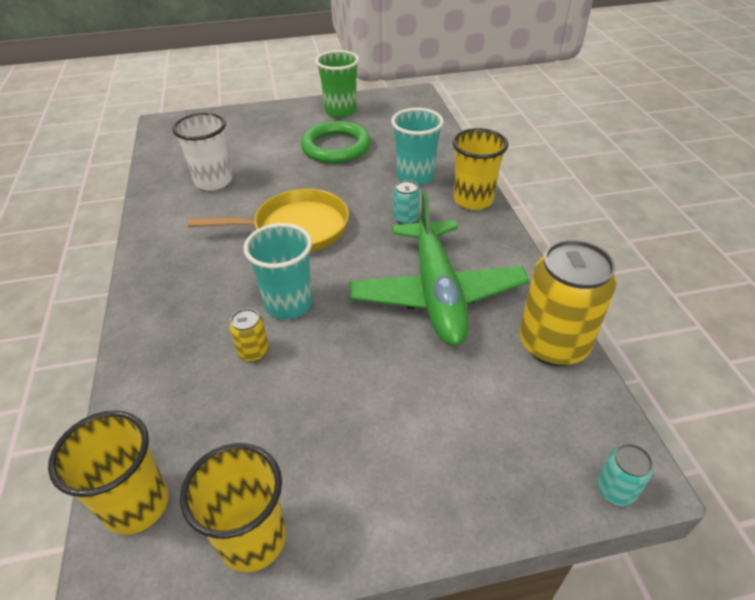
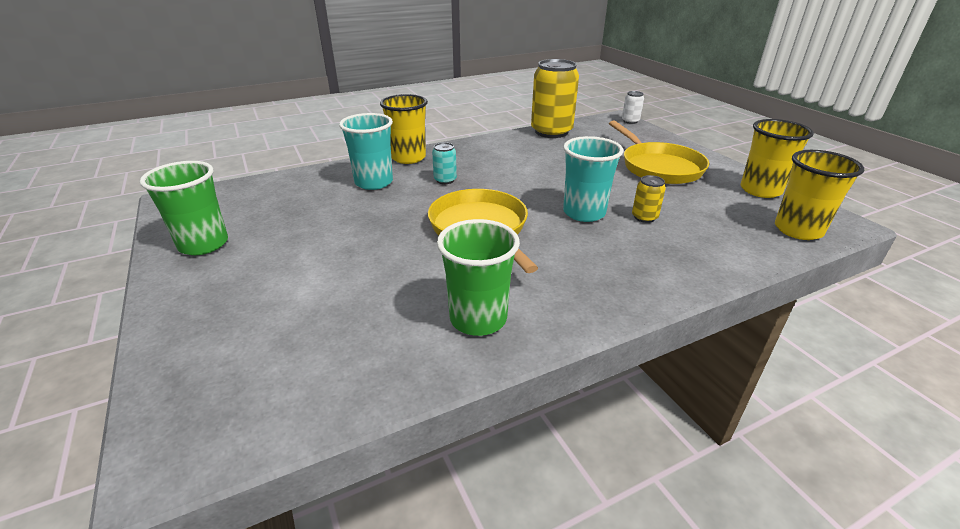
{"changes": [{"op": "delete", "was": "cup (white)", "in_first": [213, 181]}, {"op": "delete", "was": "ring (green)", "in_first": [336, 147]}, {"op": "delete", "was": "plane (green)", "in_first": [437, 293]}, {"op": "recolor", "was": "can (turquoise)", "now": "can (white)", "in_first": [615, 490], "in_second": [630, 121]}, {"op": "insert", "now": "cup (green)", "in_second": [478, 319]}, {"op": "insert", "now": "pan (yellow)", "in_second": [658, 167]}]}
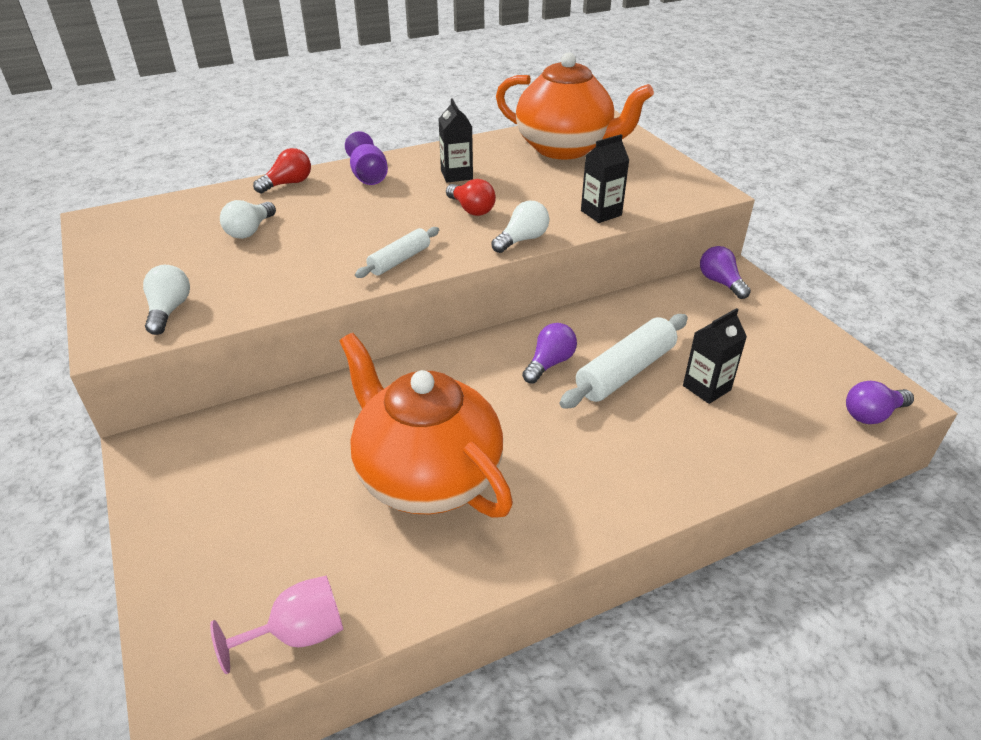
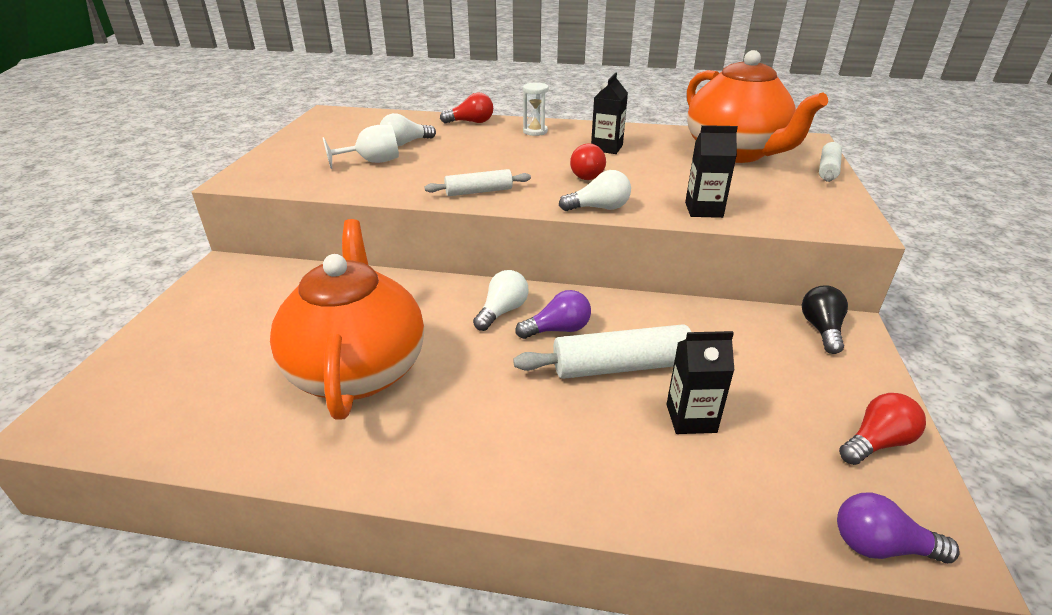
{"changes": [{"op": "move", "was": "light bulb (white)", "in_first": [169, 310], "in_second": [502, 311]}, {"op": "delete", "was": "goblet (pink)", "in_first": [298, 634]}, {"op": "replace", "was": "goblet (purple)", "now": "hourglass (white)", "in_first": [368, 176], "in_second": [535, 131]}, {"op": "recolor", "was": "light bulb (purple)", "now": "light bulb (black)", "in_first": [720, 282], "in_second": [821, 329]}, {"op": "insert", "now": "goblet (white)", "in_second": [372, 162]}, {"op": "insert", "now": "rolling pin (white)", "in_second": [827, 169]}, {"op": "insert", "now": "light bulb (red)", "in_second": [876, 442]}]}
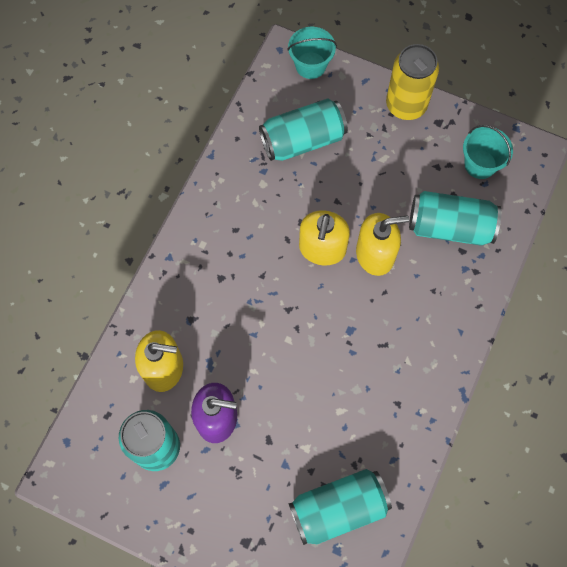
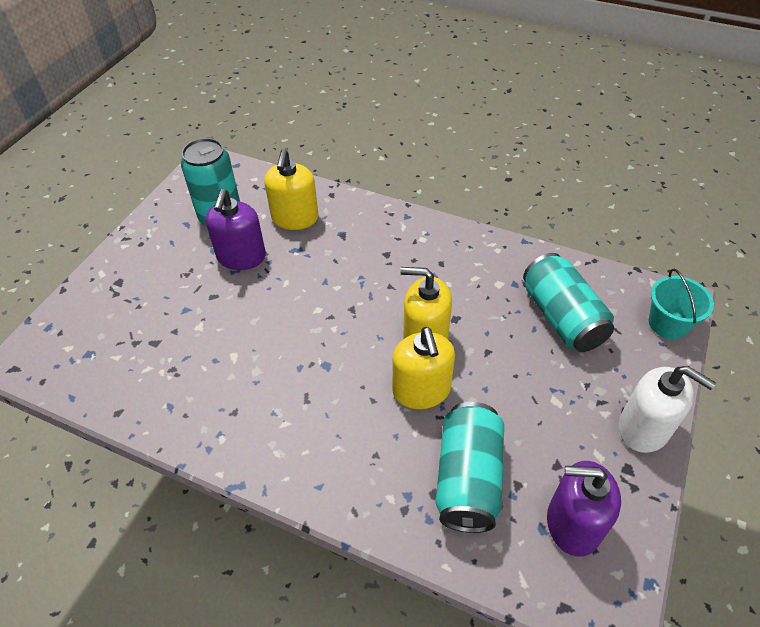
{"changes": [{"op": "delete", "was": "can (turquoise)", "in_first": [338, 508]}, {"op": "replace", "was": "can (yellow)", "now": "soap dispenser (white)", "in_first": [406, 105], "in_second": [643, 428]}, {"op": "replace", "was": "bucket (turquoise)", "now": "soap dispenser (purple)", "in_first": [480, 164], "in_second": [572, 524]}]}
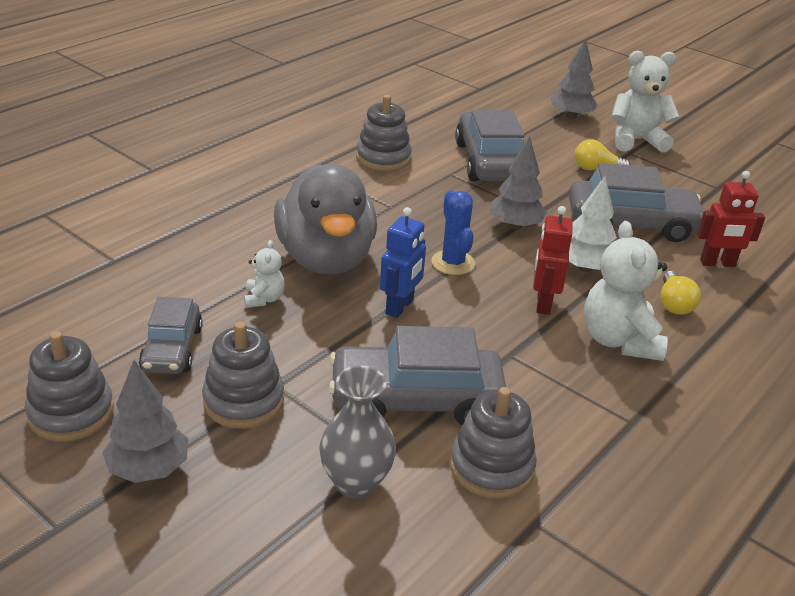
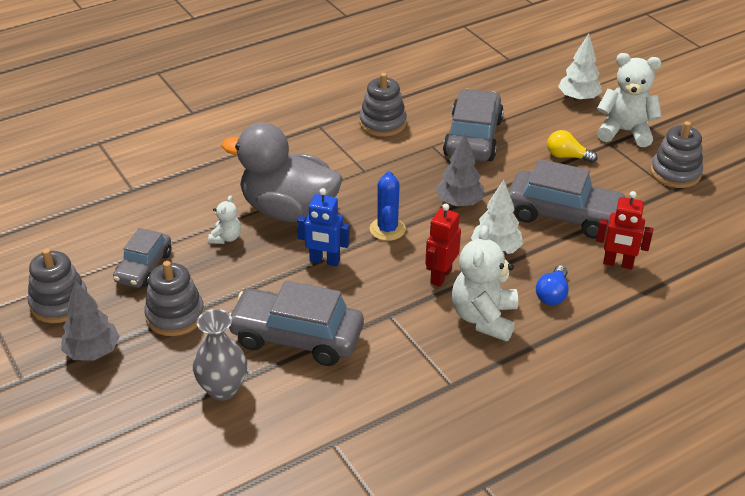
{"changes": [{"op": "rotate", "was": "duck (grey)", "in_first": [326, 258], "in_second": [289, 210], "clockwise": 105}, {"op": "rotate", "was": "robot (blue)", "in_first": [400, 307], "in_second": [324, 261], "clockwise": 60}, {"op": "move", "was": "stacking toy (grey)", "in_first": [491, 467], "in_second": [675, 173]}, {"op": "recolor", "was": "tree (grey)", "now": "tree (white)", "in_first": [571, 116], "in_second": [578, 98]}, {"op": "recolor", "was": "light bulb (yellow)", "now": "light bulb (blue)", "in_first": [674, 304], "in_second": [552, 294]}]}
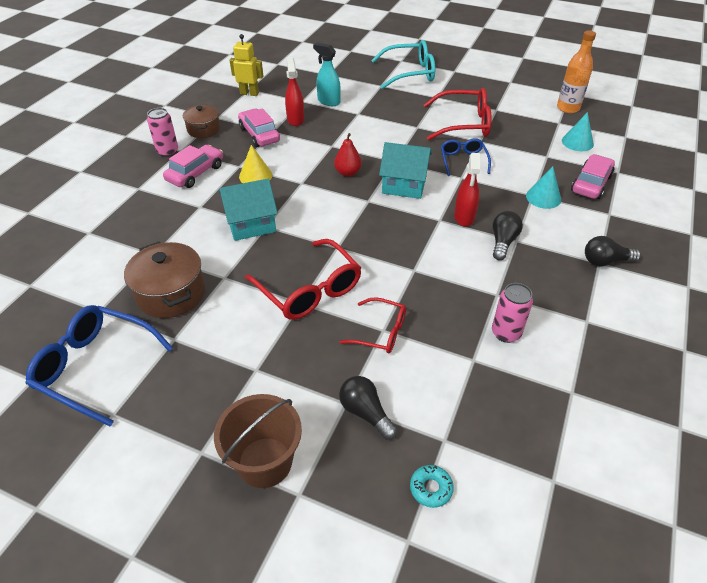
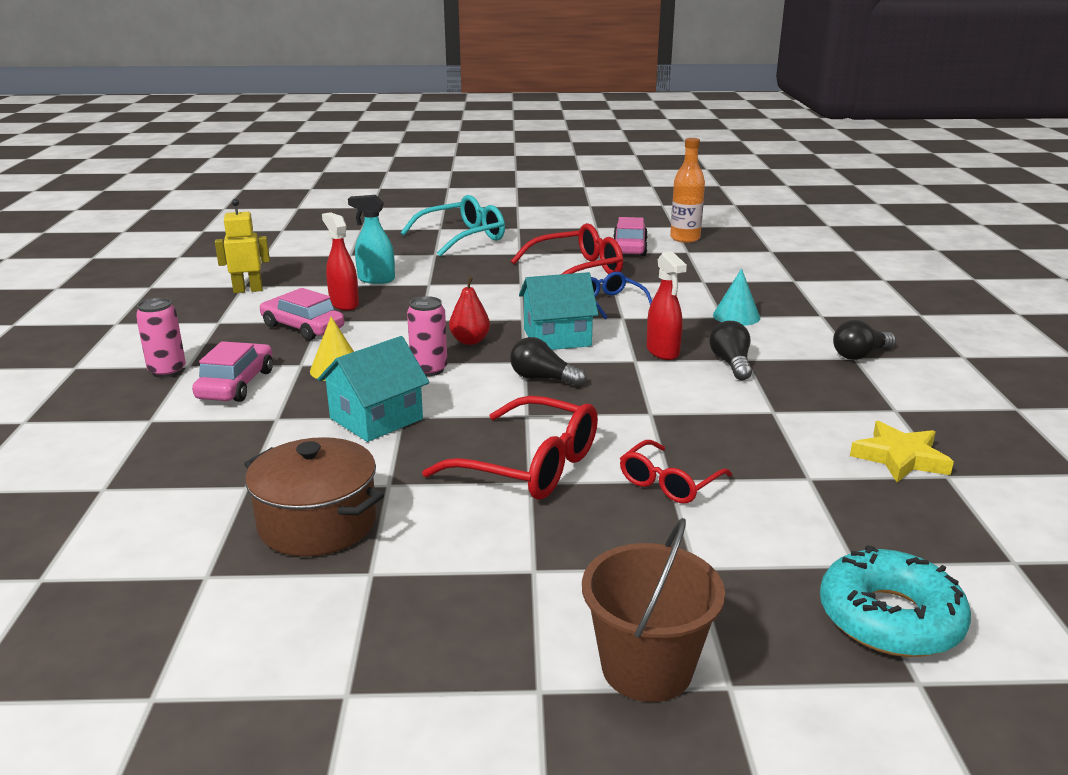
{"changes": [{"op": "delete", "was": "glasses (blue)", "in_first": [95, 367]}, {"op": "delete", "was": "pot (brown)", "in_first": [203, 130]}, {"op": "rotate", "was": "glasses (red)", "in_first": [381, 332], "in_second": [669, 483], "clockwise": 135}, {"op": "move", "was": "light bulb (black)", "in_first": [365, 413], "in_second": [543, 379]}, {"op": "resize", "was": "donut (turquoise)", "in_first": [431, 488], "in_second": [890, 618], "ratio": 2.15}, {"op": "move", "was": "can (pink)", "in_first": [506, 333], "in_second": [429, 369]}, {"op": "delete", "was": "cone (turquoise)", "in_first": [577, 142]}, {"op": "move", "was": "car (pink)", "in_first": [591, 184], "in_second": [629, 248]}, {"op": "insert", "now": "star (yellow)", "in_second": [900, 458]}]}
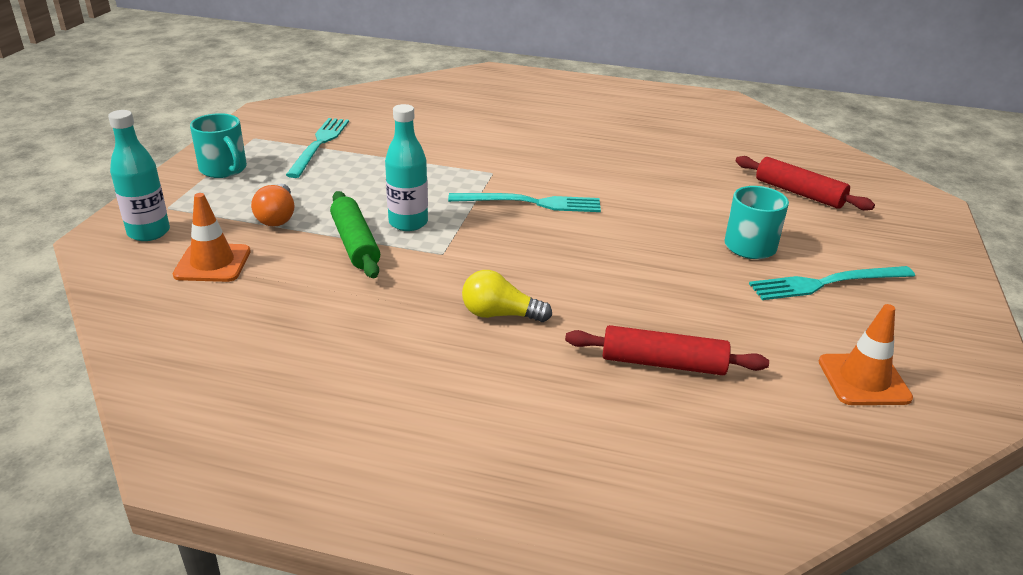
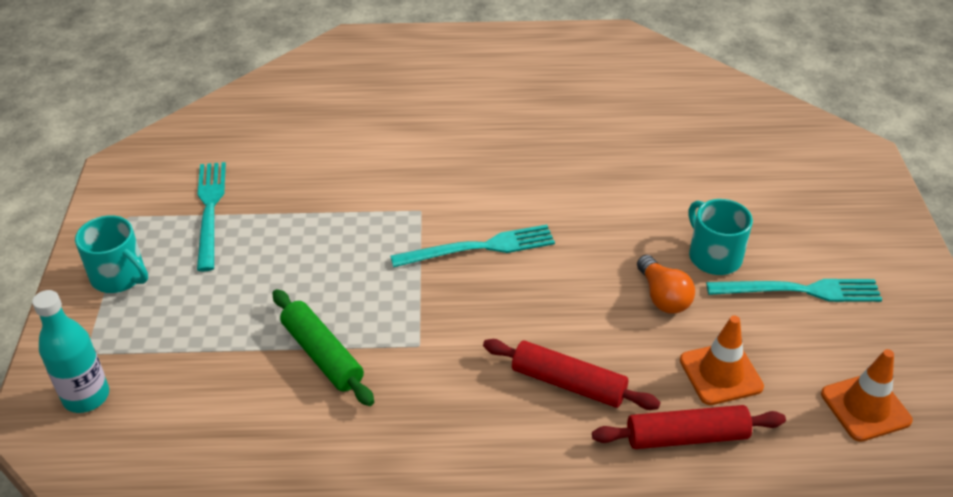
{"changes": [{"op": "move", "was": "traffic cone (orange)", "in_first": [212, 263], "in_second": [720, 373]}, {"op": "move", "was": "light bulb (orange)", "in_first": [277, 217], "in_second": [663, 296]}, {"op": "delete", "was": "bottle (turquoise)", "in_first": [408, 223]}, {"op": "delete", "was": "light bulb (yellow)", "in_first": [500, 314]}, {"op": "move", "was": "rolling pin (red)", "in_first": [799, 193], "in_second": [568, 384]}, {"op": "rotate", "was": "fork (turquoise)", "in_first": [827, 283], "in_second": [799, 290], "clockwise": -150}]}
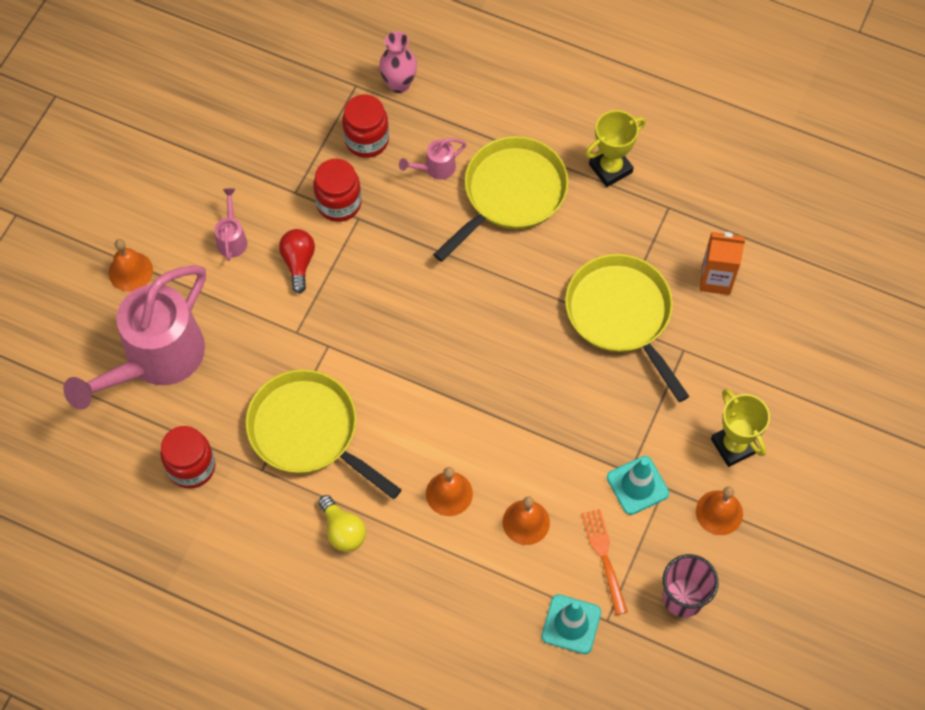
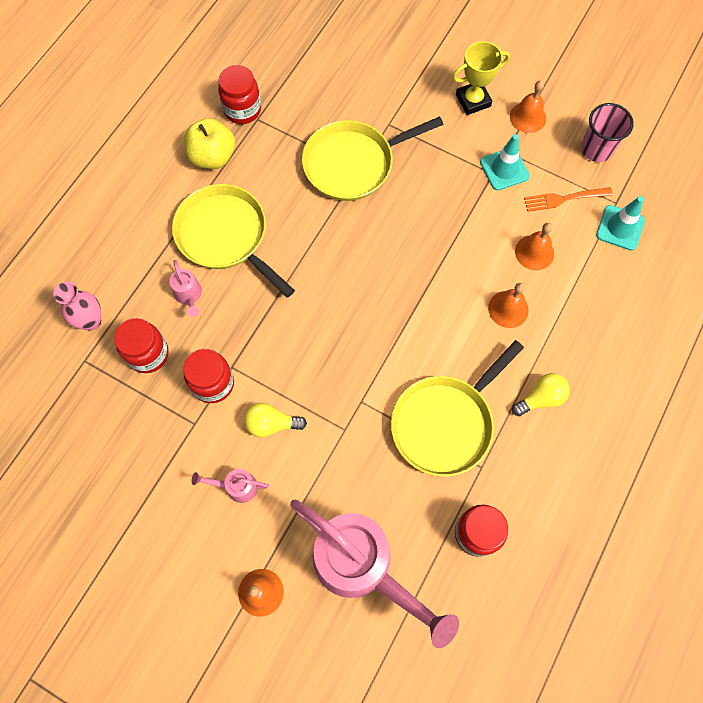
{"changes": [{"op": "recolor", "was": "light bulb (red)", "now": "light bulb (yellow)", "in_first": [298, 262], "in_second": [271, 424]}, {"op": "replace", "was": "trophy (yellow)", "now": "apple (yellow)", "in_first": [610, 168], "in_second": [213, 157]}, {"op": "delete", "was": "carton (orange)", "in_first": [716, 279]}, {"op": "insert", "now": "jar (red)", "in_second": [242, 110]}]}
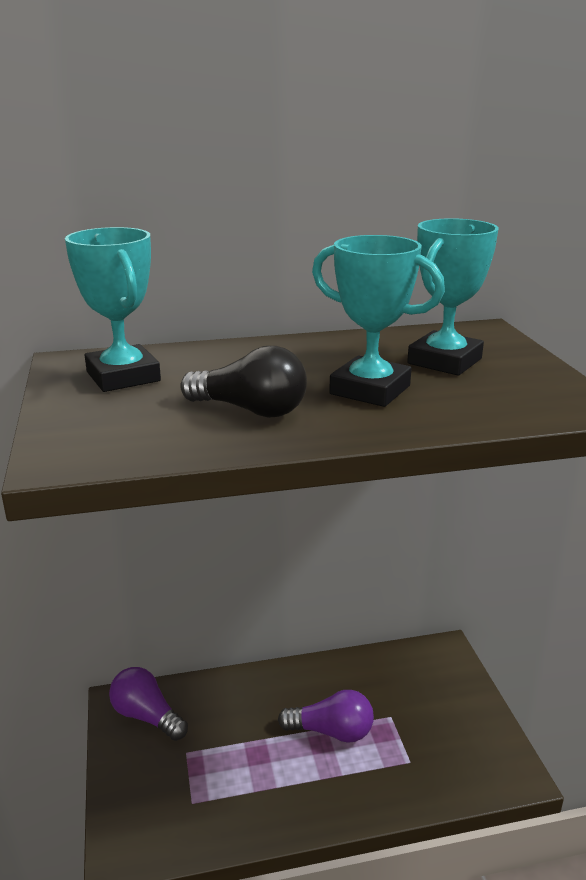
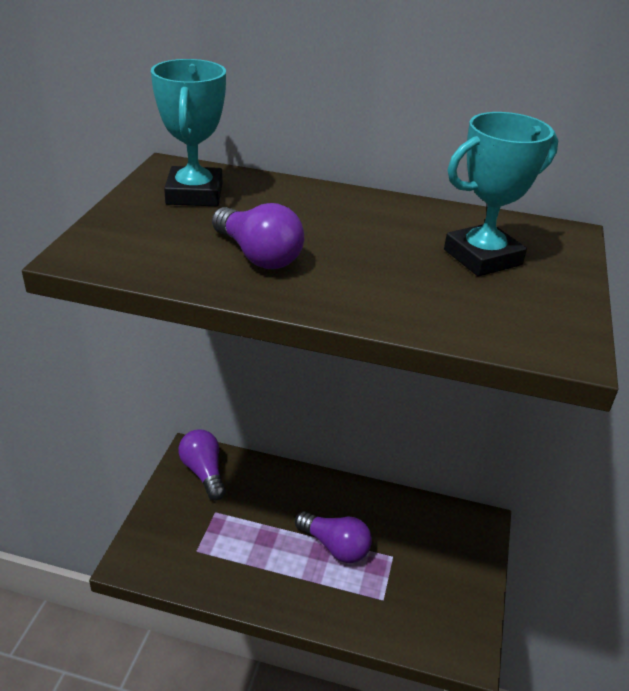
{"changes": [{"op": "recolor", "was": "light bulb (black)", "now": "light bulb (purple)", "in_first": [251, 410], "in_second": [258, 255]}, {"op": "delete", "was": "trophy (turquoise)", "in_first": [370, 390]}]}
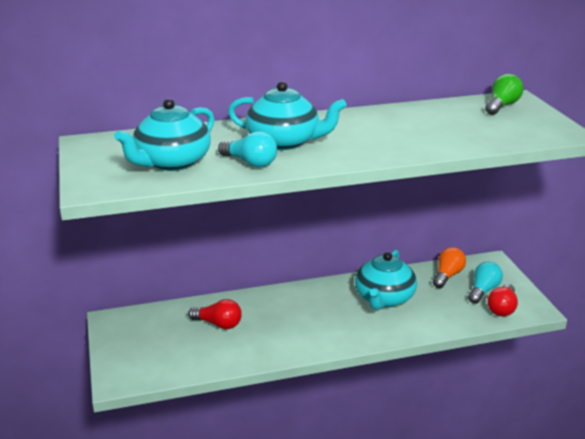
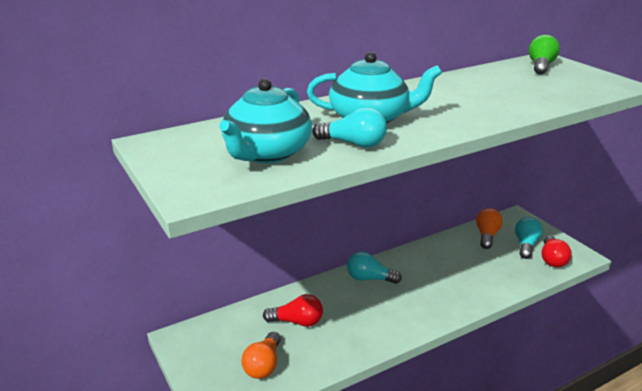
{"changes": [{"op": "delete", "was": "teapot (turquoise)", "in_first": [384, 298]}, {"op": "insert", "now": "light bulb (orange)", "in_second": [263, 365]}, {"op": "insert", "now": "light bulb (turquoise)", "in_second": [369, 278]}]}
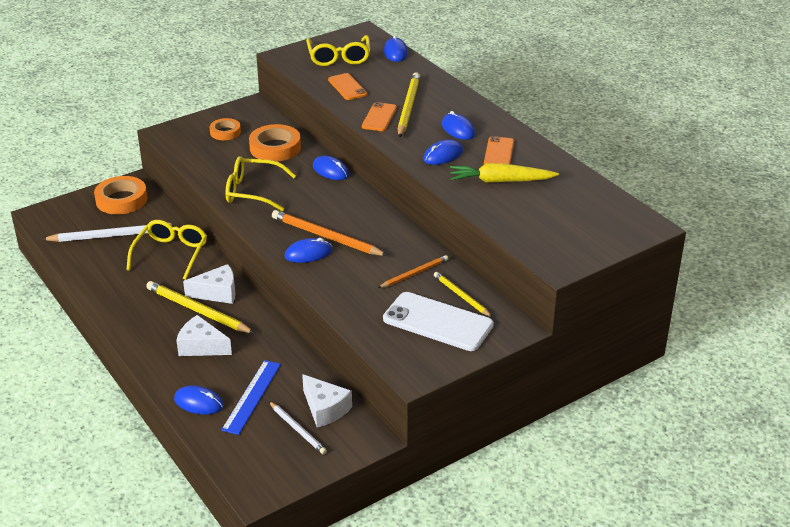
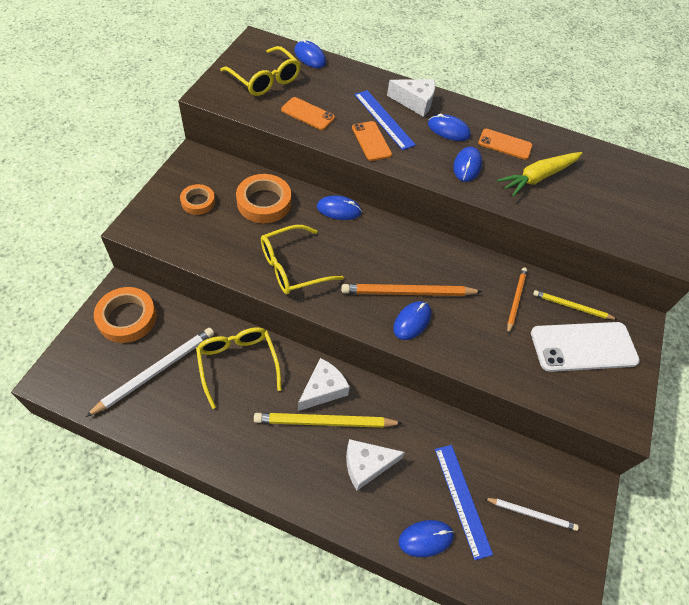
{"changes": [{"op": "move", "was": "cheese (white)", "in_first": [325, 409], "in_second": [415, 102]}, {"op": "replace", "was": "pencil (yellow)", "now": "ruler (blue)", "in_first": [408, 107], "in_second": [383, 119]}, {"op": "rotate", "was": "phone (orange)", "in_first": [499, 152], "in_second": [505, 144], "clockwise": -45}]}
